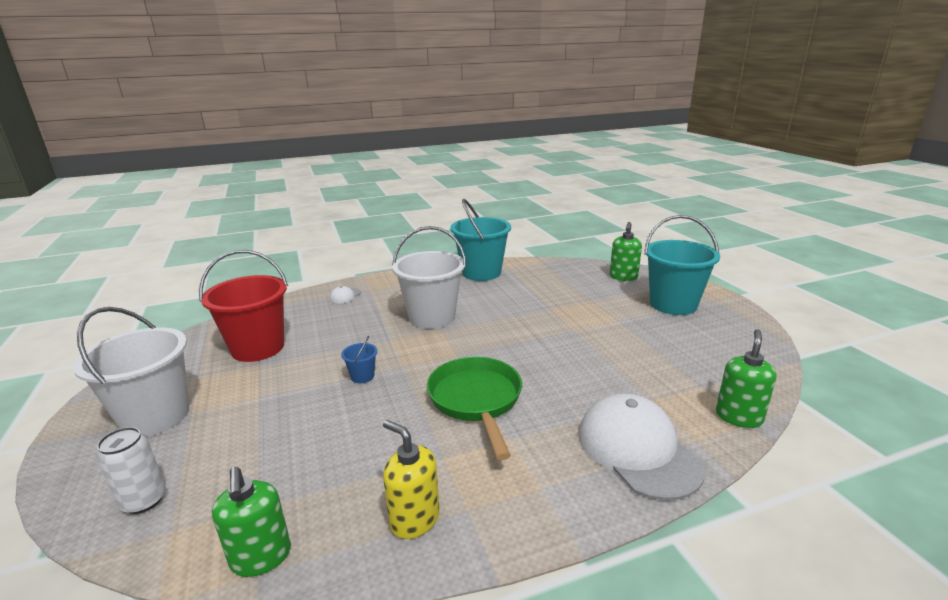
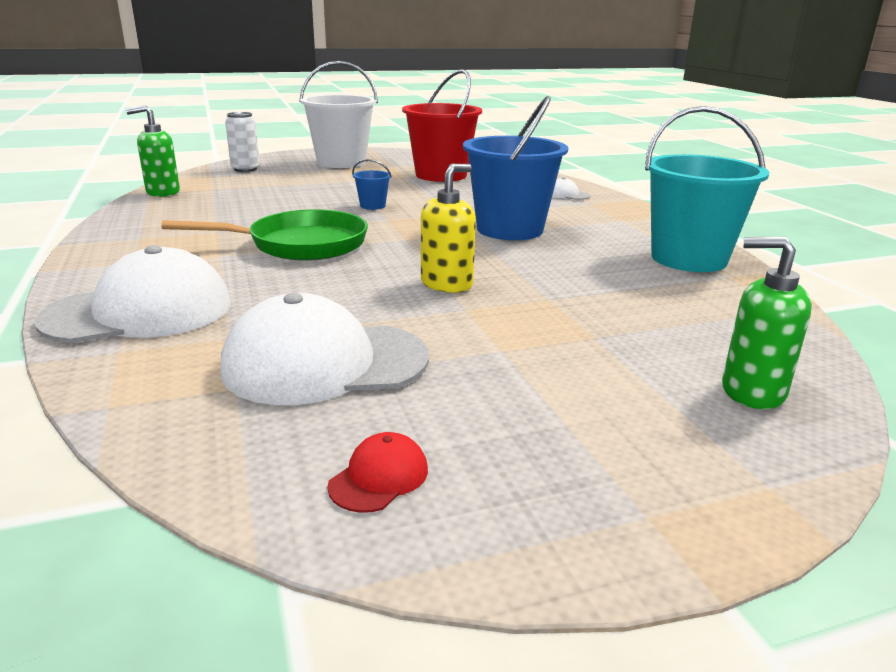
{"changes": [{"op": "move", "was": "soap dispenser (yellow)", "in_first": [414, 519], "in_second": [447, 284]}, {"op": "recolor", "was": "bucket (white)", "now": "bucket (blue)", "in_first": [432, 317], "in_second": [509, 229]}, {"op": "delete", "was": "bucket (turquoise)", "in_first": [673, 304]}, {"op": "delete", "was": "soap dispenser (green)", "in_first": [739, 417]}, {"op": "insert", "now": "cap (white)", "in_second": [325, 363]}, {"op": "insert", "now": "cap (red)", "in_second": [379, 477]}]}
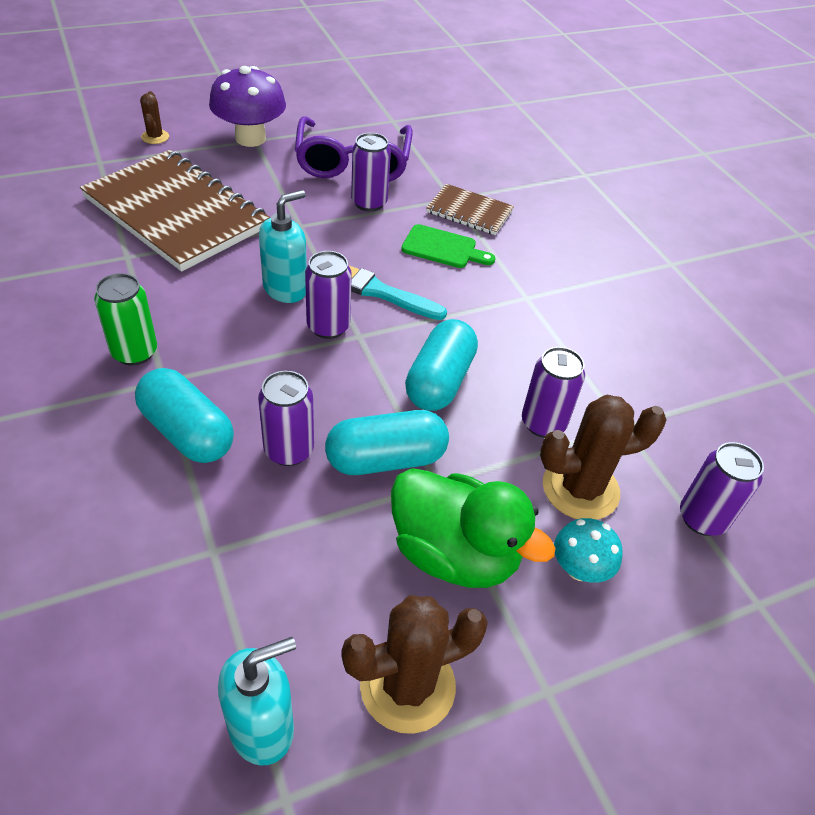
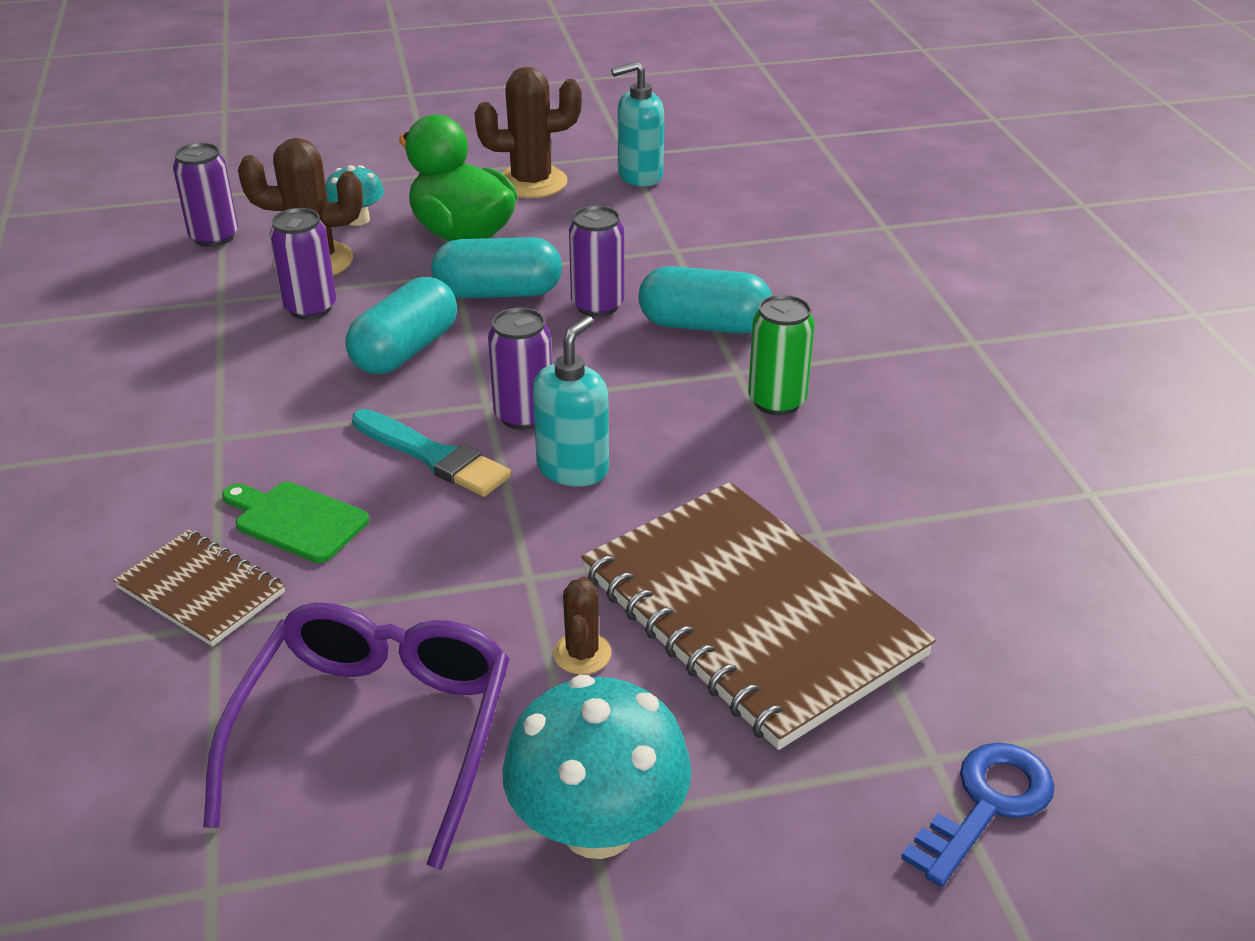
{"changes": [{"op": "rotate", "was": "capsule (turquoise)", "in_first": [187, 432], "in_second": [704, 325], "clockwise": -45}, {"op": "move", "was": "cactus (brown)", "in_first": [155, 137], "in_second": [582, 654]}, {"op": "recolor", "was": "mushroom (purple)", "now": "mushroom (turquoise)", "in_first": [250, 138], "in_second": [598, 827]}, {"op": "rotate", "was": "soap dispenser (turquoise)", "in_first": [285, 289], "in_second": [573, 468], "clockwise": 150}, {"op": "delete", "was": "can (purple)", "in_first": [369, 203]}, {"op": "insert", "now": "key (blue)", "in_second": [986, 806]}]}
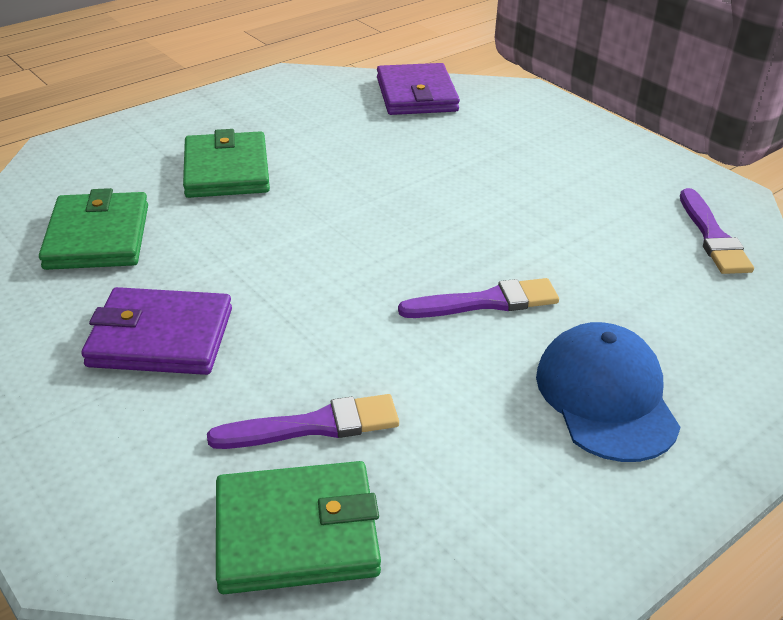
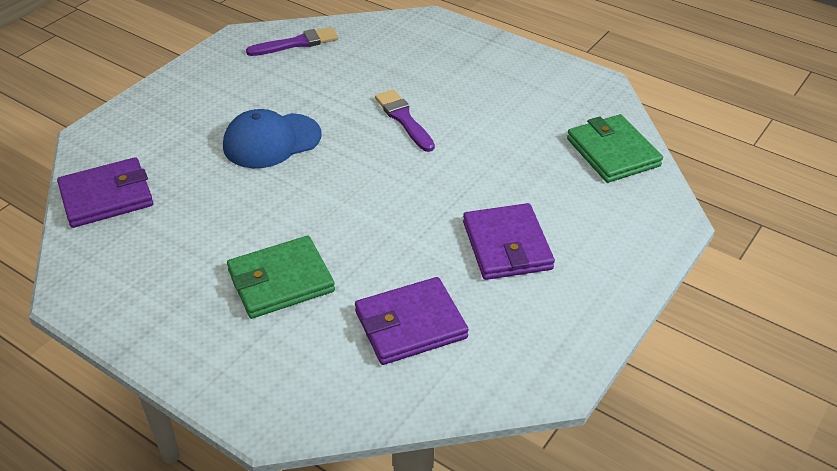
{"changes": [{"op": "recolor", "was": "wallet (green)", "now": "wallet (purple)", "in_first": [98, 237], "in_second": [410, 324]}, {"op": "delete", "was": "brush (purple)", "in_first": [314, 425]}, {"op": "move", "was": "cap (blue)", "in_first": [606, 397], "in_second": [271, 141]}]}
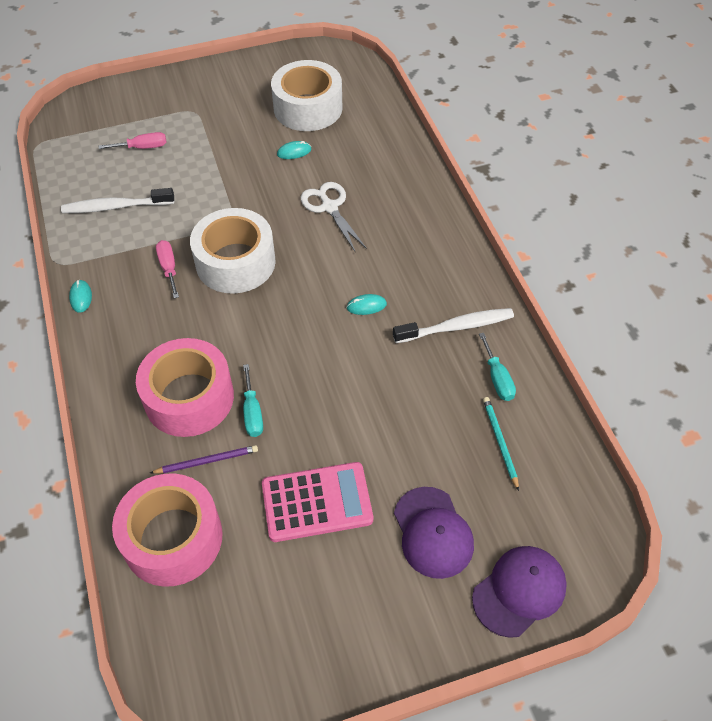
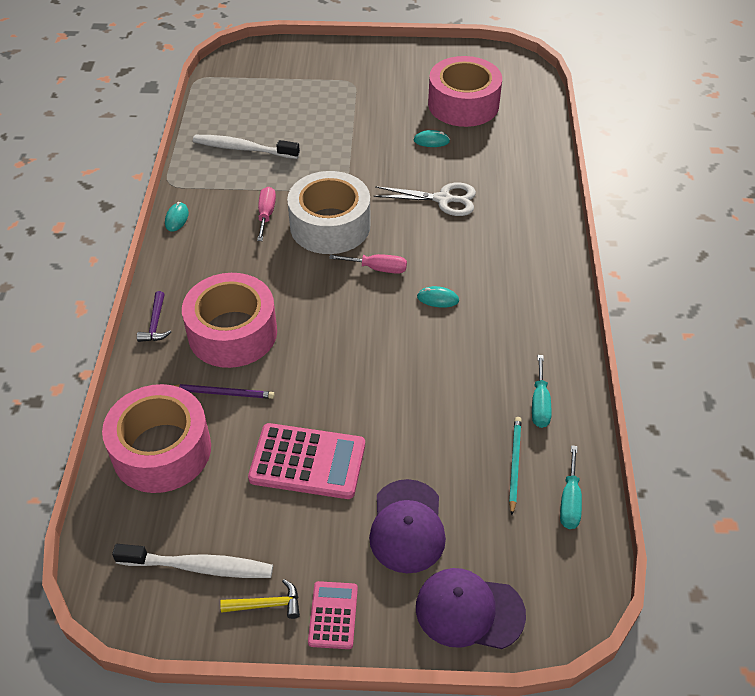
{"changes": [{"op": "move", "was": "screwdriver (pink)", "in_first": [142, 147], "in_second": [378, 268]}, {"op": "move", "was": "screwdriver (turquoise)", "in_first": [252, 412], "in_second": [570, 501]}, {"op": "recolor", "was": "tape (white)", "now": "tape (pink)", "in_first": [308, 108], "in_second": [463, 104]}, {"op": "rotate", "was": "scissors (white)", "in_first": [329, 207], "in_second": [443, 199], "clockwise": 105}, {"op": "move", "was": "toothbrush (white)", "in_first": [457, 327], "in_second": [199, 567]}, {"op": "rotate", "was": "cap (purple)", "in_first": [519, 591], "in_second": [469, 611], "clockwise": -150}, {"op": "insert", "now": "hammer (purple)", "in_second": [155, 323]}, {"op": "insert", "now": "hammer (yellow)", "in_second": [266, 604]}, {"op": "insert", "now": "calculator (pink)", "in_second": [333, 615]}]}
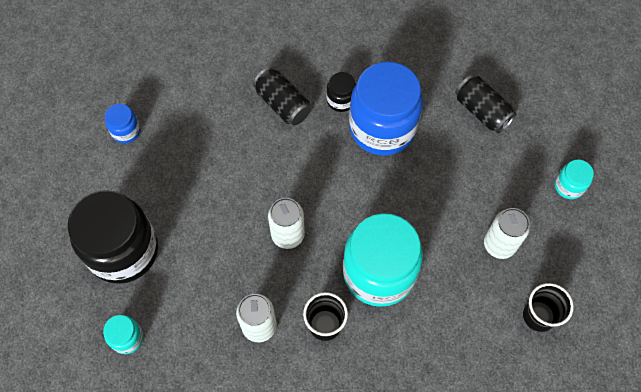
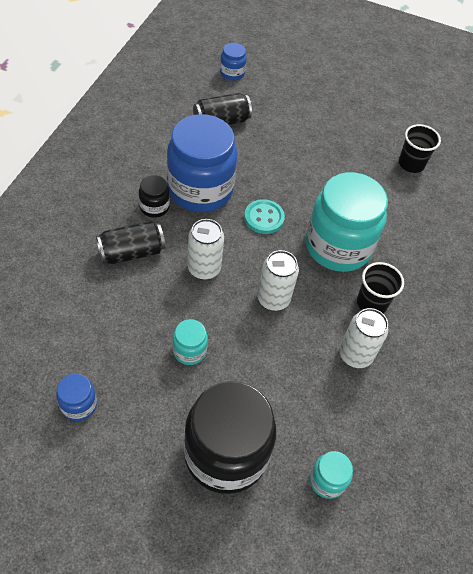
{"changes": [{"op": "move", "was": "can (white)", "in_first": [499, 245], "in_second": [204, 269]}, {"op": "move", "was": "jar (turquoise)", "in_first": [569, 186], "in_second": [189, 351]}, {"op": "insert", "now": "jar (blue)", "in_second": [232, 73]}, {"op": "insert", "now": "button (turquoise)", "in_second": [264, 218]}]}
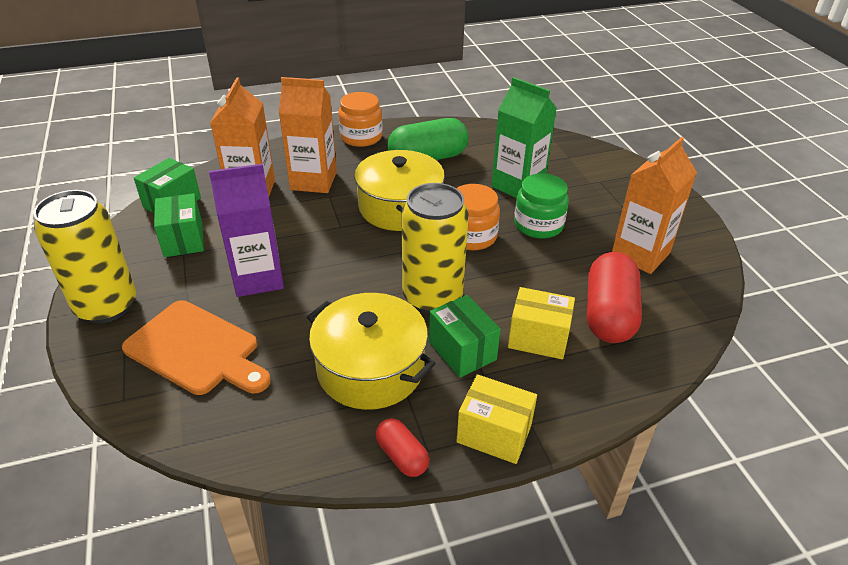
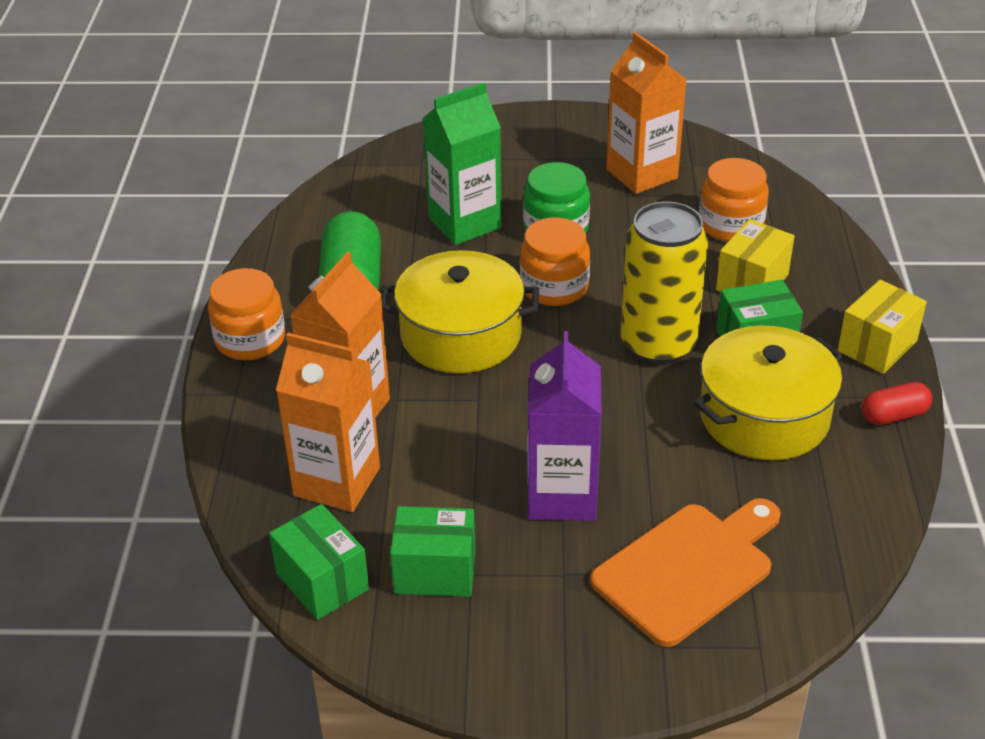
{"changes": [{"op": "delete", "was": "can (yellow)", "in_first": [106, 306]}, {"op": "replace", "was": "capsule (red)", "now": "jar (orange)", "in_first": [609, 314], "in_second": [731, 225]}]}
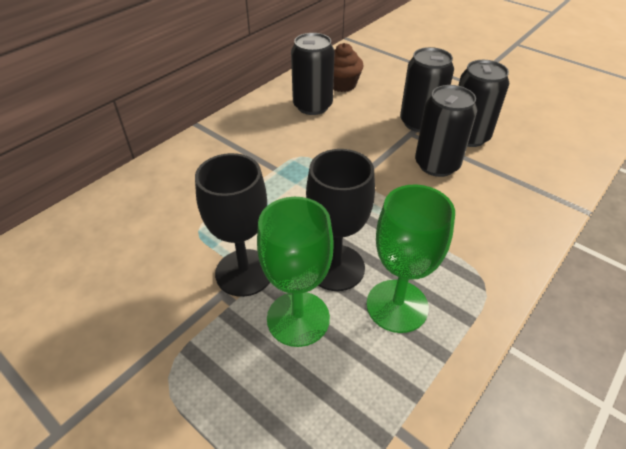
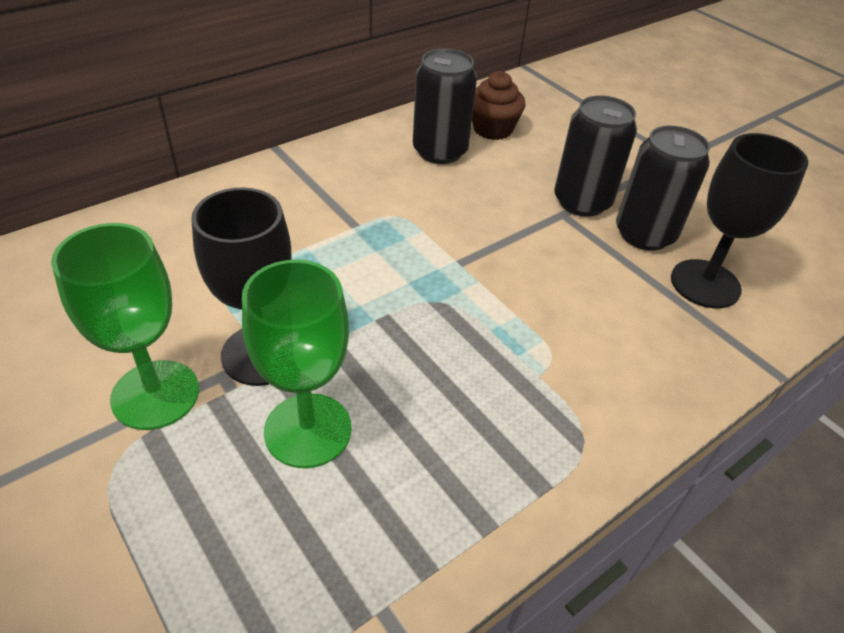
{"changes": [{"op": "move", "was": "goblet (black)", "in_first": [336, 267], "in_second": [705, 284]}, {"op": "move", "was": "goblet (green)", "in_first": [397, 306], "in_second": [155, 394]}, {"op": "delete", "was": "can (black)", "in_first": [437, 165]}]}
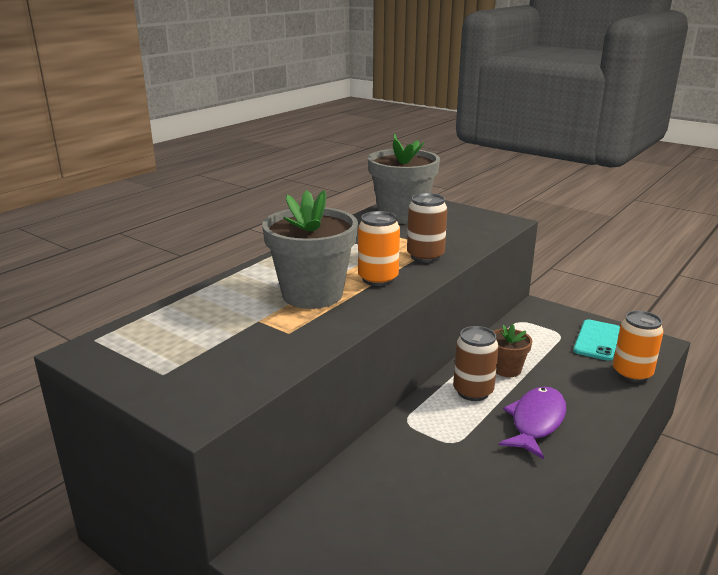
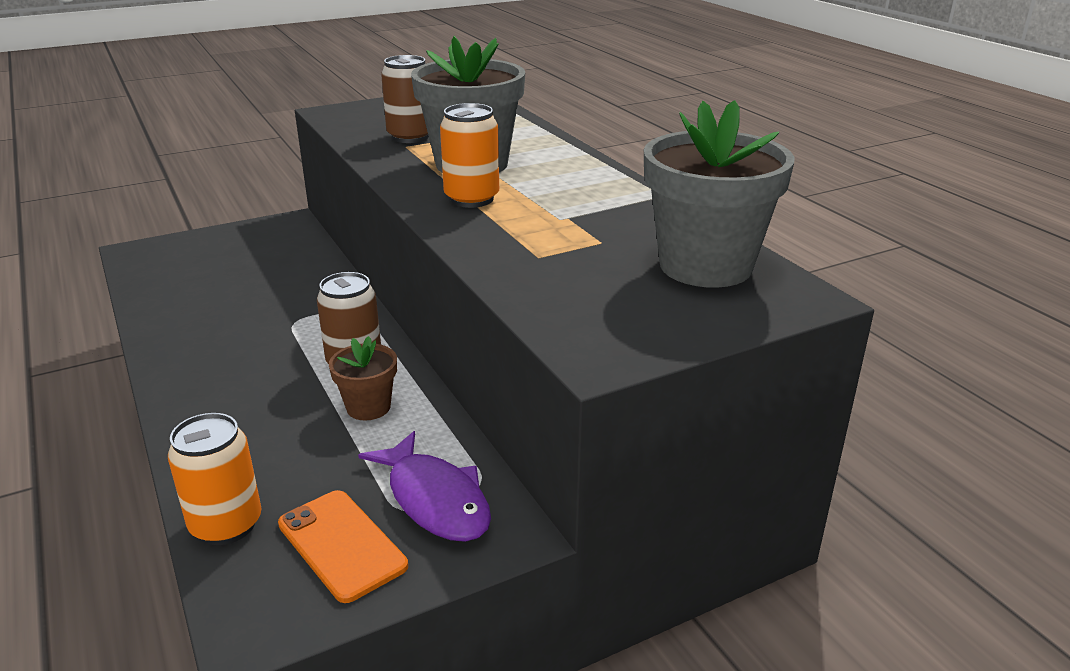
{"changes": [{"op": "move", "was": "can (brown)", "in_first": [425, 256], "in_second": [410, 137]}, {"op": "move", "was": "fish (purple)", "in_first": [536, 422], "in_second": [435, 500]}, {"op": "recolor", "was": "phone (turquoise)", "now": "phone (orange)", "in_first": [597, 340], "in_second": [342, 545]}]}
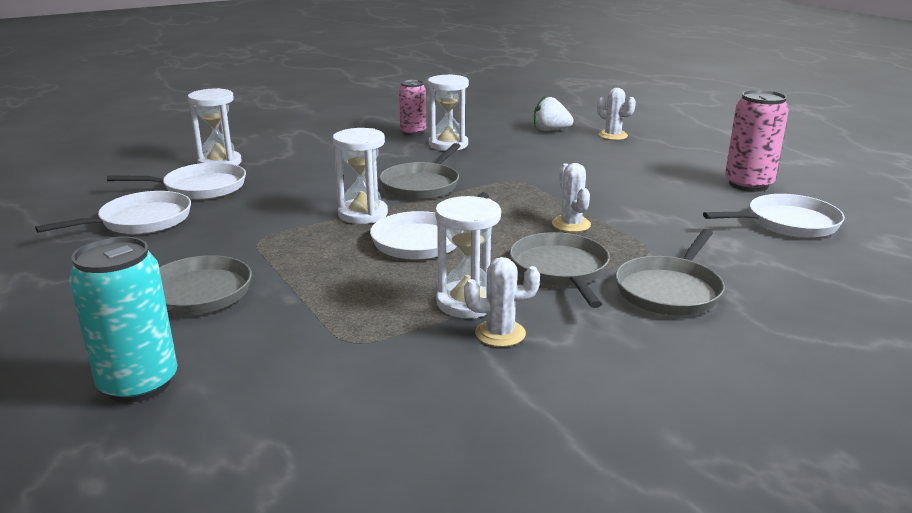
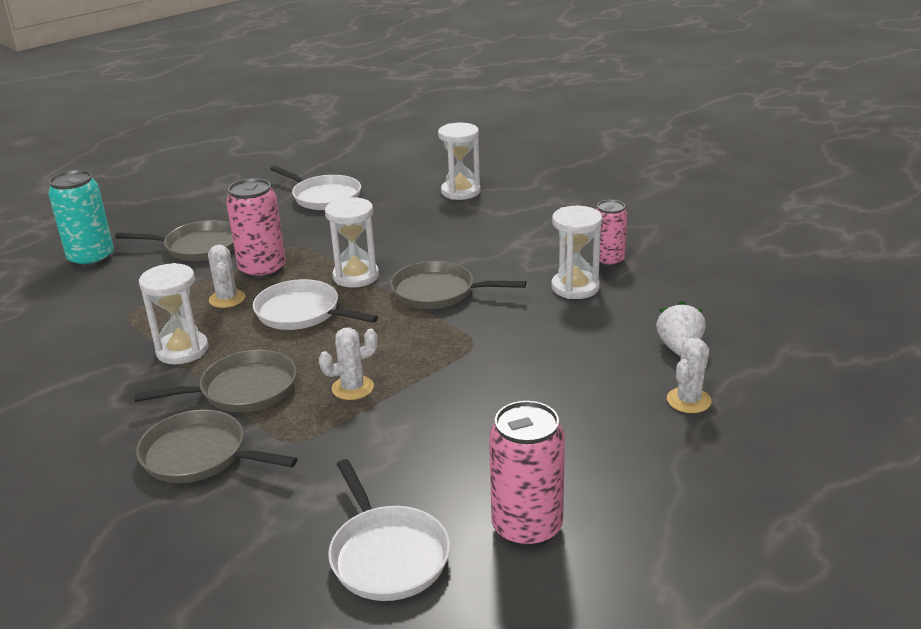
{"changes": [{"op": "delete", "was": "pan (white)", "in_first": [200, 188]}, {"op": "move", "was": "cactus (white)", "in_first": [500, 333], "in_second": [227, 299]}, {"op": "insert", "now": "can (pink)", "in_second": [262, 270]}]}
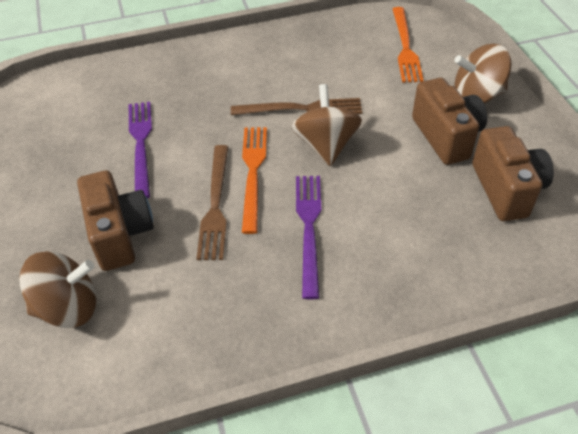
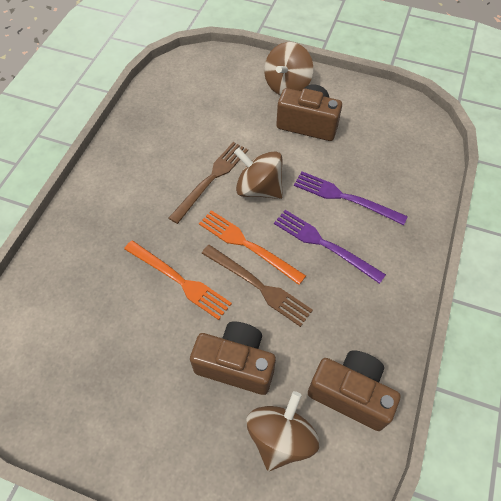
{"changes": [{"op": "move", "was": "fork (purple)", "in_first": [141, 144], "in_second": [345, 197]}, {"op": "move", "was": "fork (orange)", "in_first": [405, 47], "in_second": [179, 280]}, {"op": "move", "was": "camera (brown)", "in_first": [506, 189], "in_second": [350, 394]}]}
